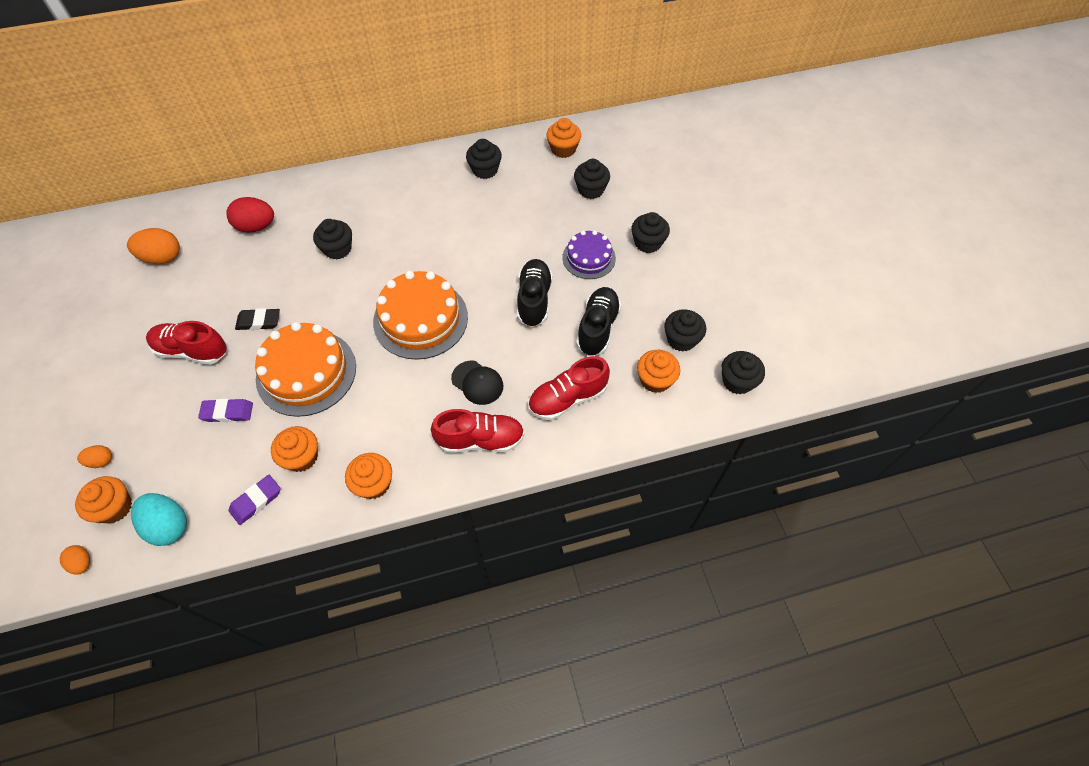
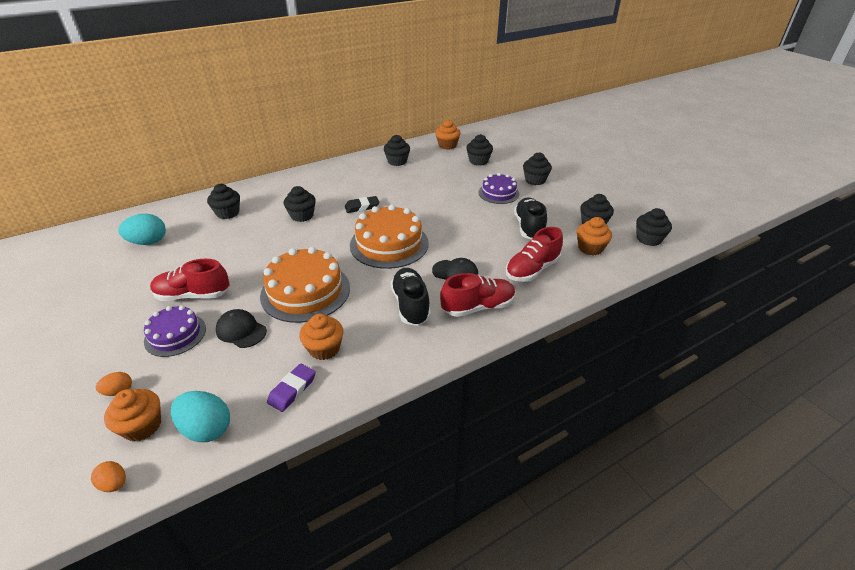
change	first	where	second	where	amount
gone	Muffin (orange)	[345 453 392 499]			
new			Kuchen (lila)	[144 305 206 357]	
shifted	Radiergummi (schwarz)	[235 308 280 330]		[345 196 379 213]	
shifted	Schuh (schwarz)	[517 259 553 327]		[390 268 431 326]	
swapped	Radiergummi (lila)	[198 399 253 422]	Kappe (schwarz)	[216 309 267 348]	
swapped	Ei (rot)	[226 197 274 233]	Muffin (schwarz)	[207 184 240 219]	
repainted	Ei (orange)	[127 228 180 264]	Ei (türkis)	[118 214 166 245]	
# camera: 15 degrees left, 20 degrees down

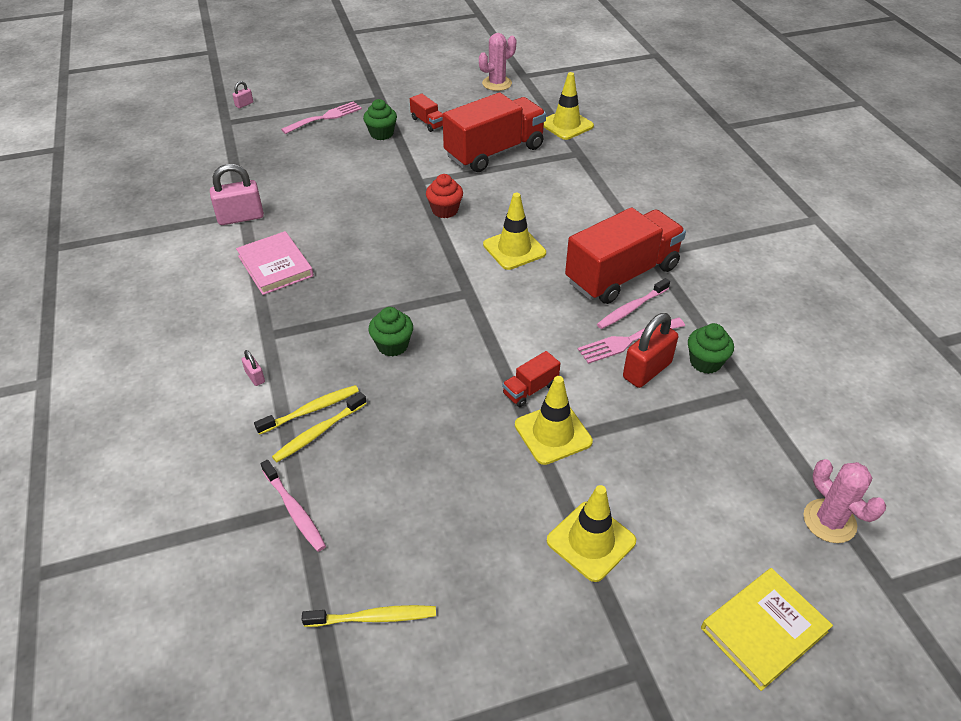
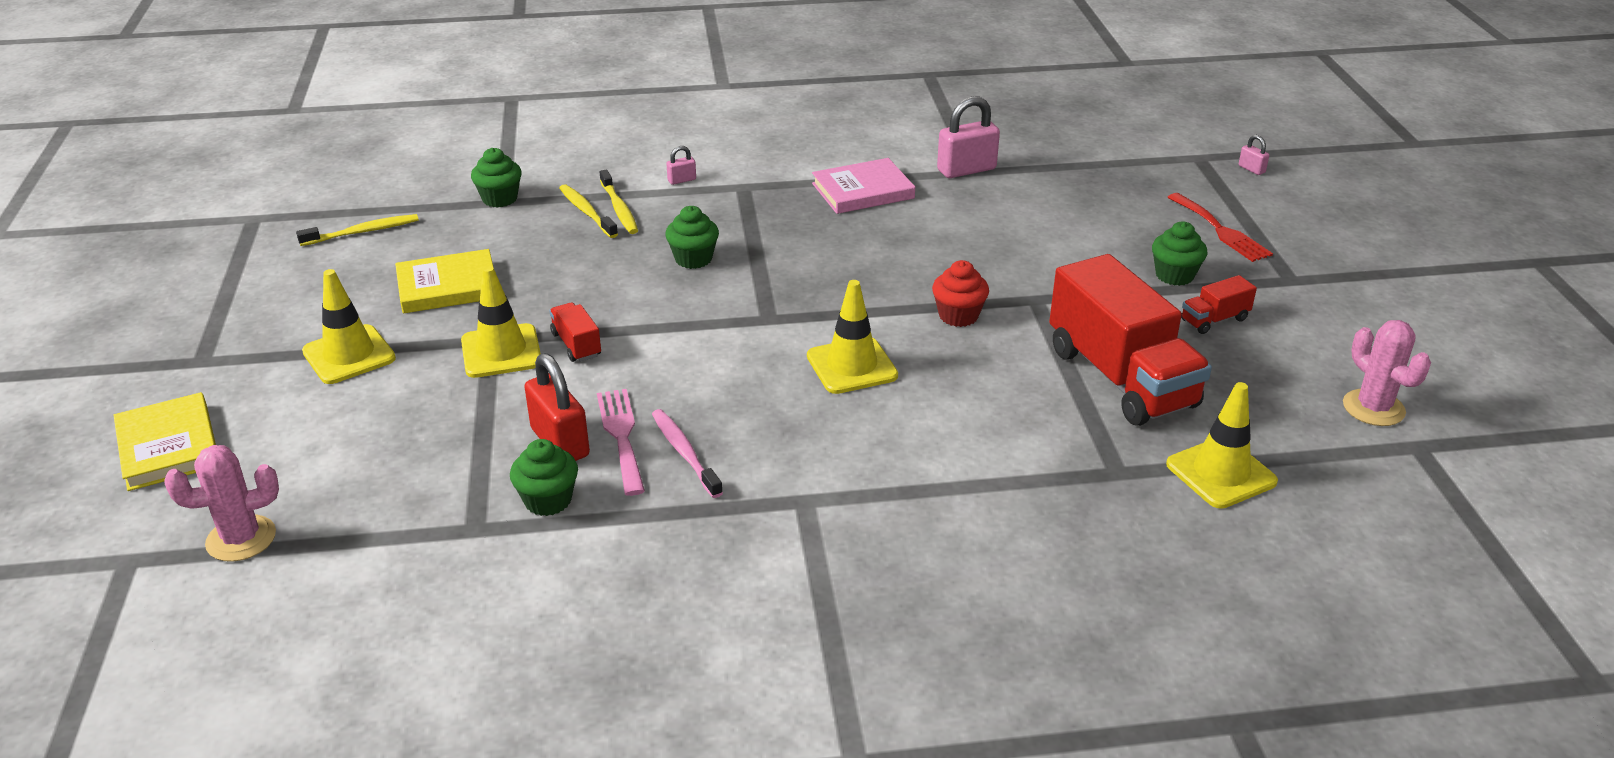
change	first	where	second	where	amount
gone	Lastwagen (rot)	[565 207 686 304]			
new			Buch (gelb)	[395 249 494 314]	
swapped	Zahnbürste (rosa)	[261 460 326 552]	Muffin (grün)	[471 148 522 208]	
repainted	Gabel (rosa)	[281 101 362 134]	Gabel (rot)	[1167 193 1273 262]	
rotated	Vorhängeschloss (rosa)	[210 164 264 225]		[937 96 1000 178]	75 degrees clockwise
rotated	Zahnbürste (gelb)	[302 605 436 627]		[296 214 419 246]	120 degrees counterclockwise
# camera: 100 degrees right, 10 degrees down

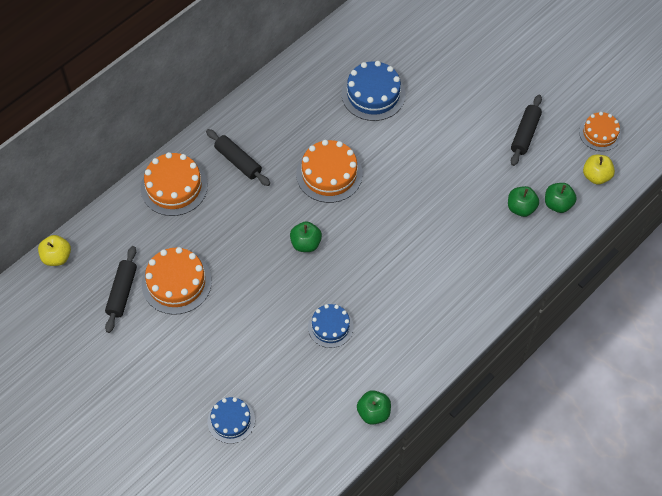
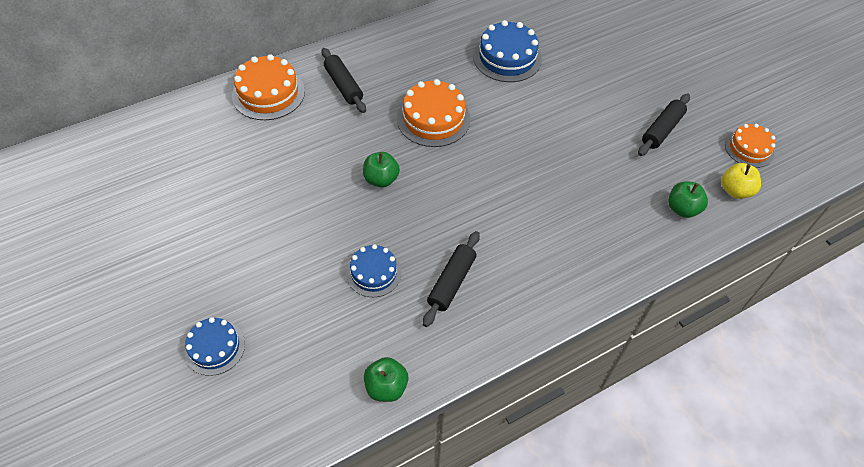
change	first	where	second	where	amount
gone	Apfel (gelb)	[38 235 71 266]			
gone	Kuchen (orange)	[142 247 212 315]			
gone	Apfel (grün)	[508 186 539 217]			
shifted	Nudelholz (schwarz)	[105 246 137 333]		[423 231 480 327]	
# camera: 15 degrees right, 5 degrees down

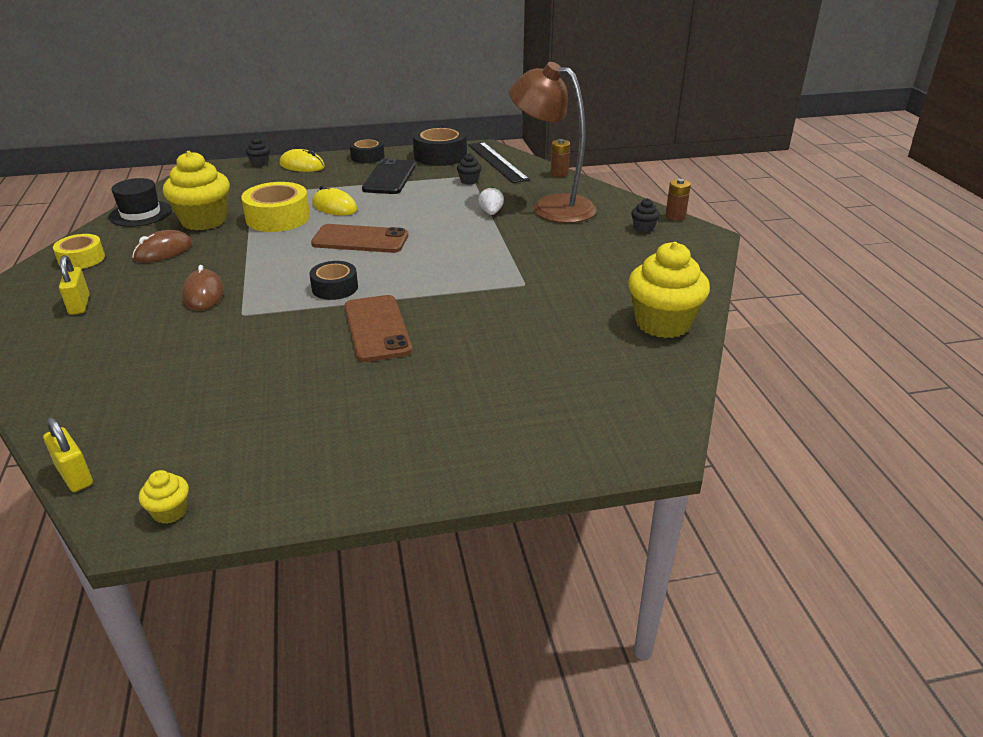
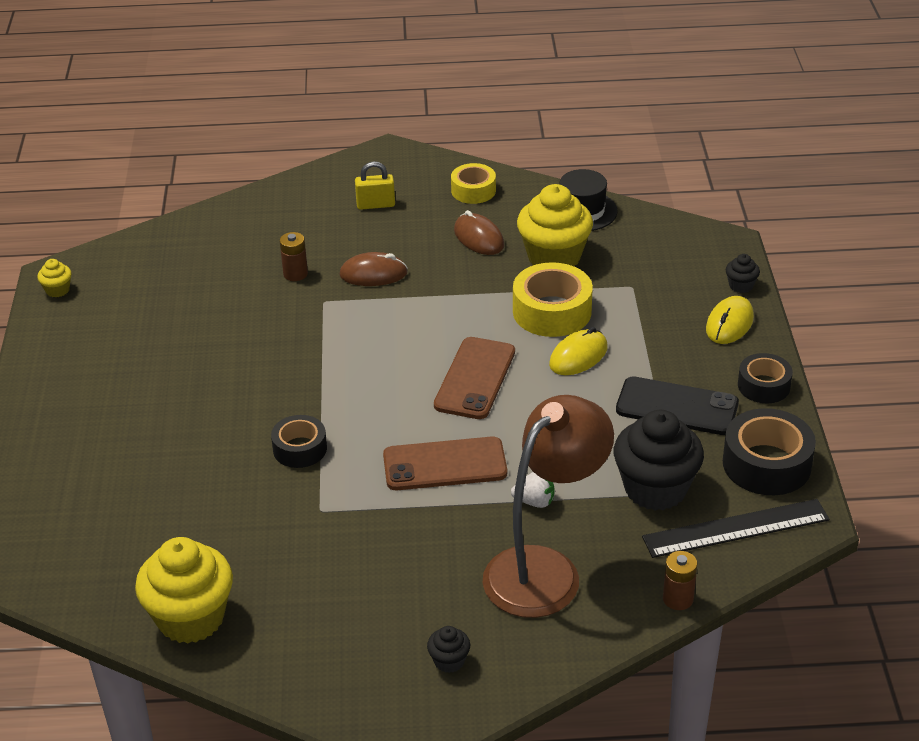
change	first	where	second	where	amount
gone	Vorhängeschloss (gelb)	[43 417 93 492]			
shifted	Klebeband (schwarz)	[309 261 358 300]		[271 415 327 468]	
shifted	Handy (braun)	[344 295 412 362]		[383 437 507 490]	
shifted	Batterie (braun)	[665 179 691 221]		[280 232 308 281]	
scaled	Muffin (schwarz)	[457 153 482 185]		[614 410 704 511]	x2.28
# camera: 100 degrees right, 5 degrees up

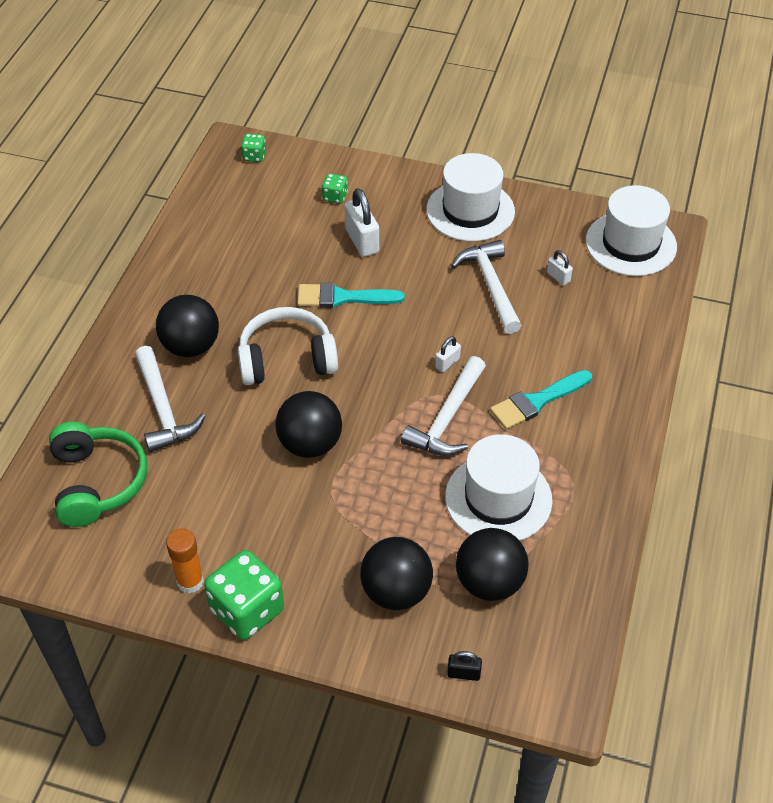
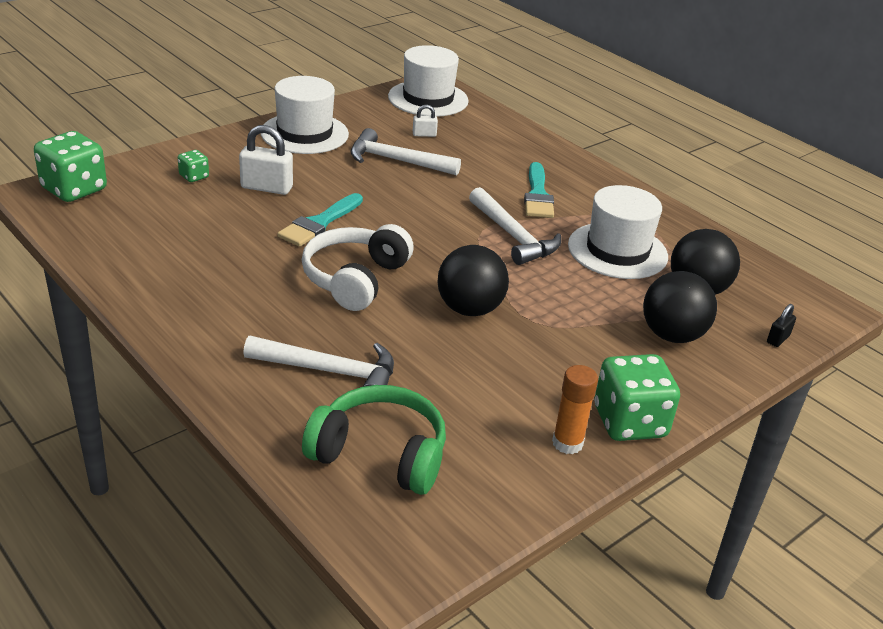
change	first	where	second	where	amount
gone	Ball (schwarz)	[156 295 219 357]			
gone	Vorhängeschloss (weiß)	[435 336 461 372]			
scaled	Spielwürfel (grün)	[241 134 266 162]		[34 131 107 202]	x2.07
# camera: 60 degrees left, 15 degrees down

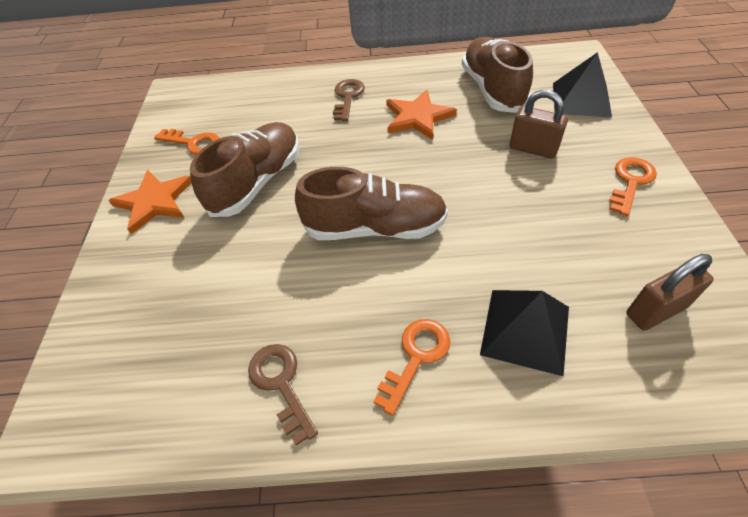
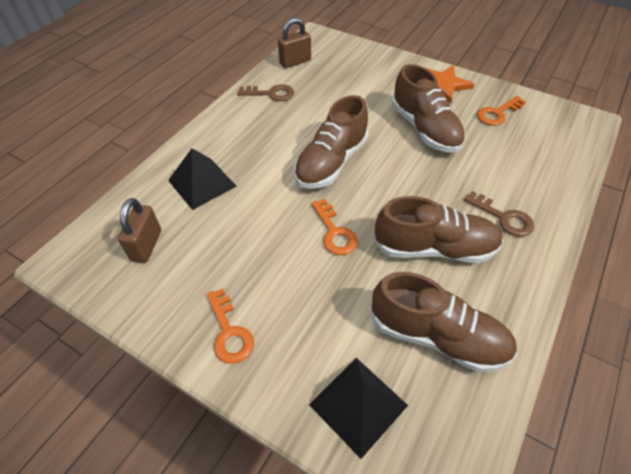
change	first	where	second	where	amount
shifted	Schlüssel (orange)	[373 319 450 416]		[311 199 358 255]	
shifted	Vorhängeschloss (braun)	[510 90 568 158]		[278 18 311 68]	
swapped	Stern (orange)	[386 90 457 140]	Schuh (braun)	[373 196 503 263]	
# camera: 120 degrees right, 0 degrees up

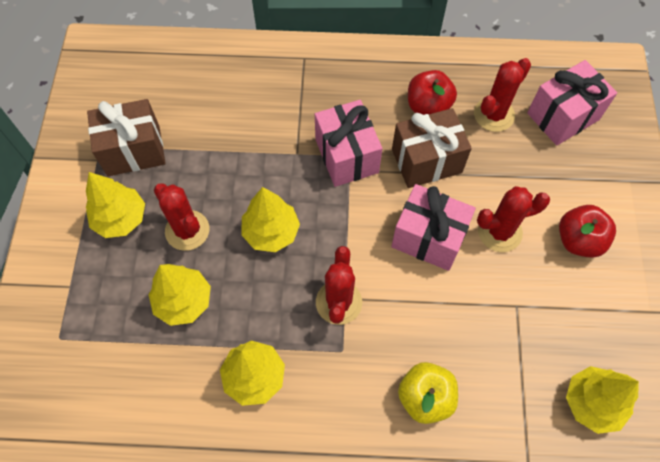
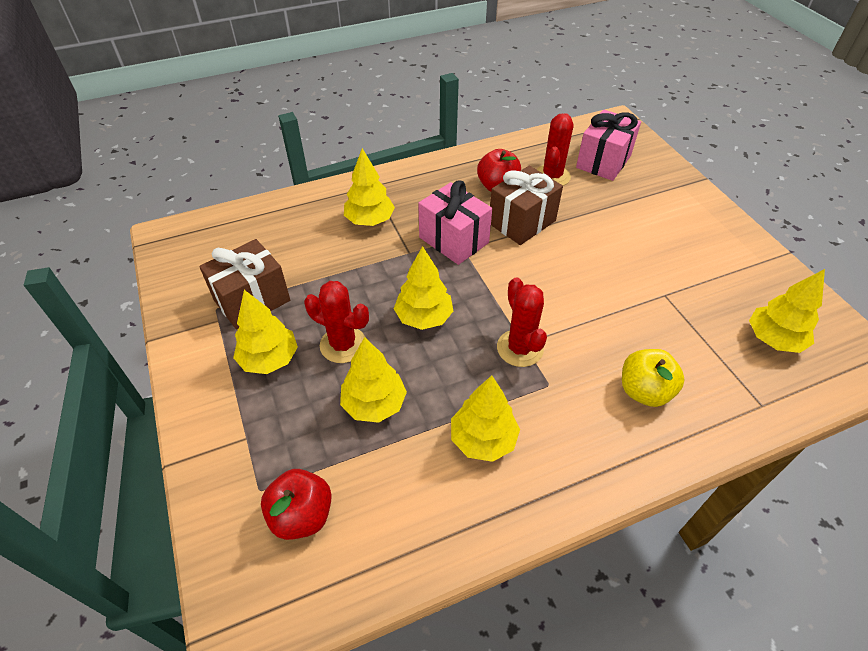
change	first	where	second	where	amount
gone	Geschenk (rosa)	[391 184 476 271]			
gone	Kaktus (rot)	[477 186 550 252]			
new			Baum (gelb)	[344 148 395 226]	
shifted	Apfel (rot)	[559 205 616 258]		[261 469 332 540]	
# camera: 25 degrees left, 15 degrees down

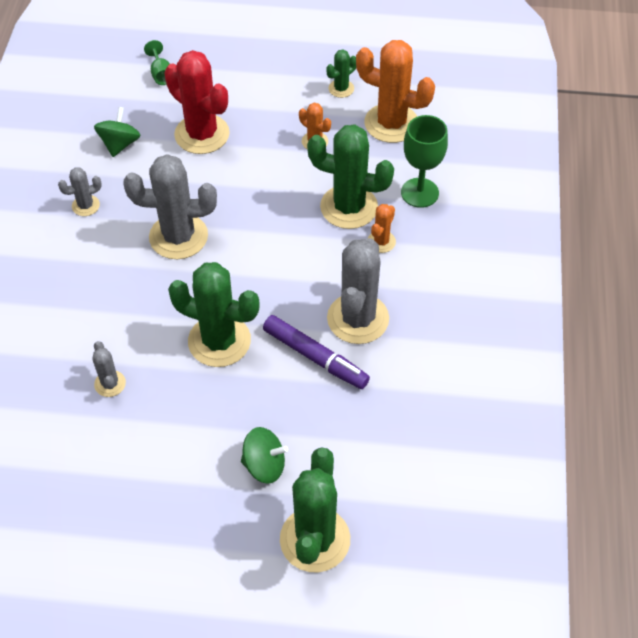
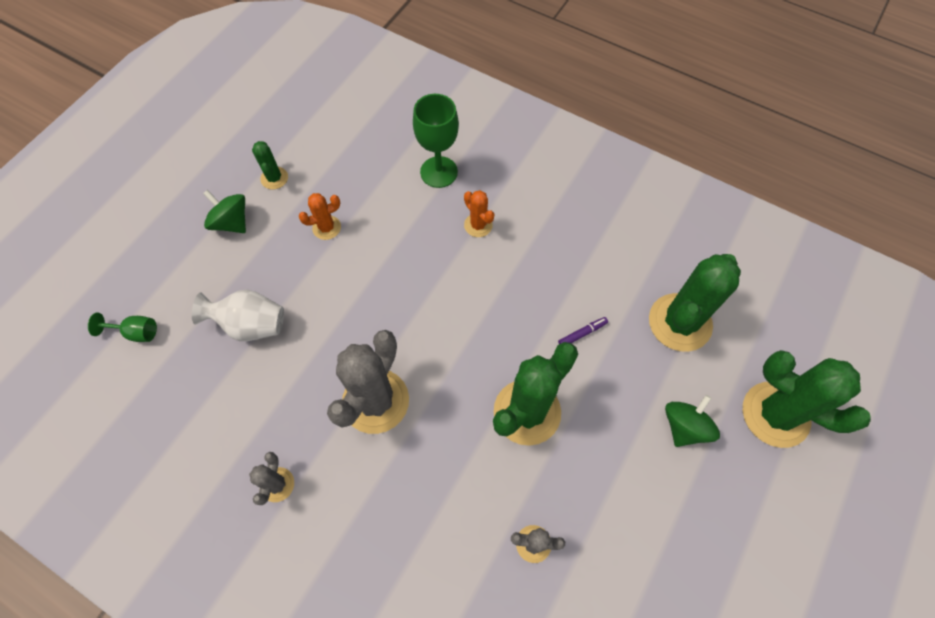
change	first	where	second	where	amount
gone	Kaktus (grau)	[327 238 389 344]			
gone	Kaktus (orange)	[356 40 435 143]			
shifted	Kreisel (grün)	[94 107 141 157]		[203 190 246 233]	
shifted	Kaktus (grün)	[307 124 394 229]		[649 254 741 352]	
swapped	Kaktus (rot)	[164 50 230 154]	Vase (weiß)	[192 290 284 341]	
scaled	Filzstift (lila)	[263 315 370 389]		[558 317 608 344]	x0.45
# camera: 65 degrees left, 10 degrees up

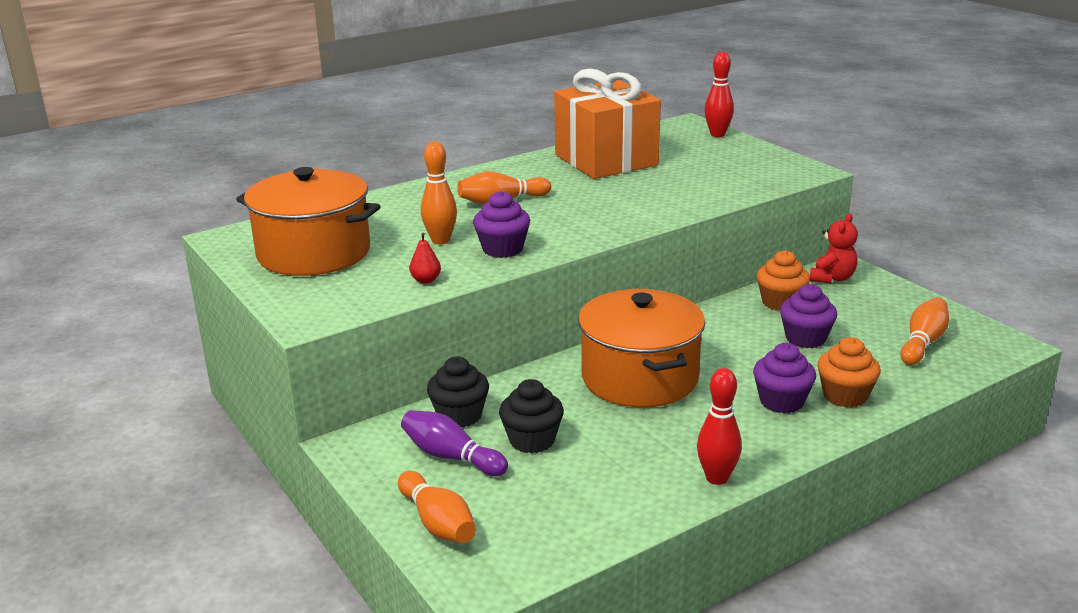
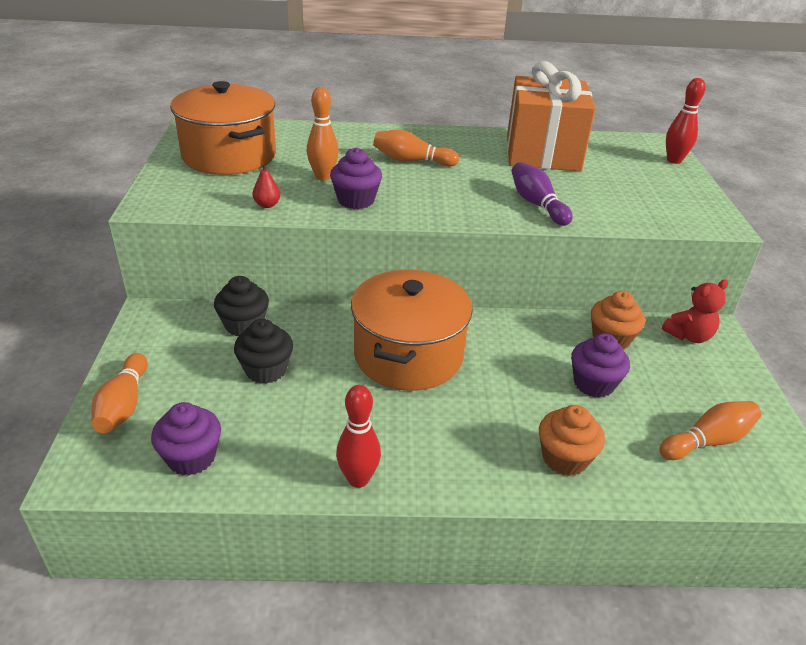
change	first	where	second	where	amount
shifted	Bowlingkegel (lila)	[401 410 508 476]		[512 162 573 226]	
shifted	Muffin (lila)	[753 343 816 414]		[151 402 221 476]	
# camera: 30 degrees right, 10 degrees up

